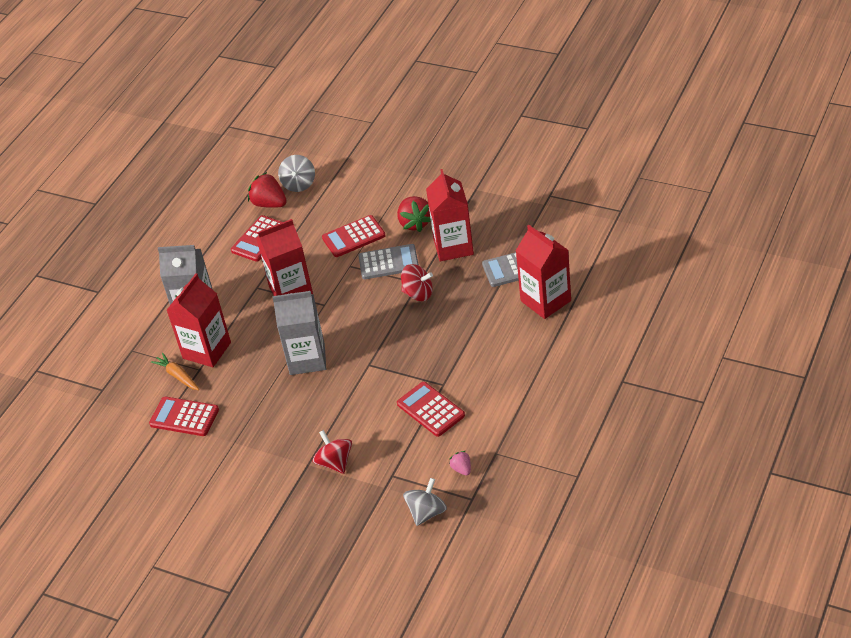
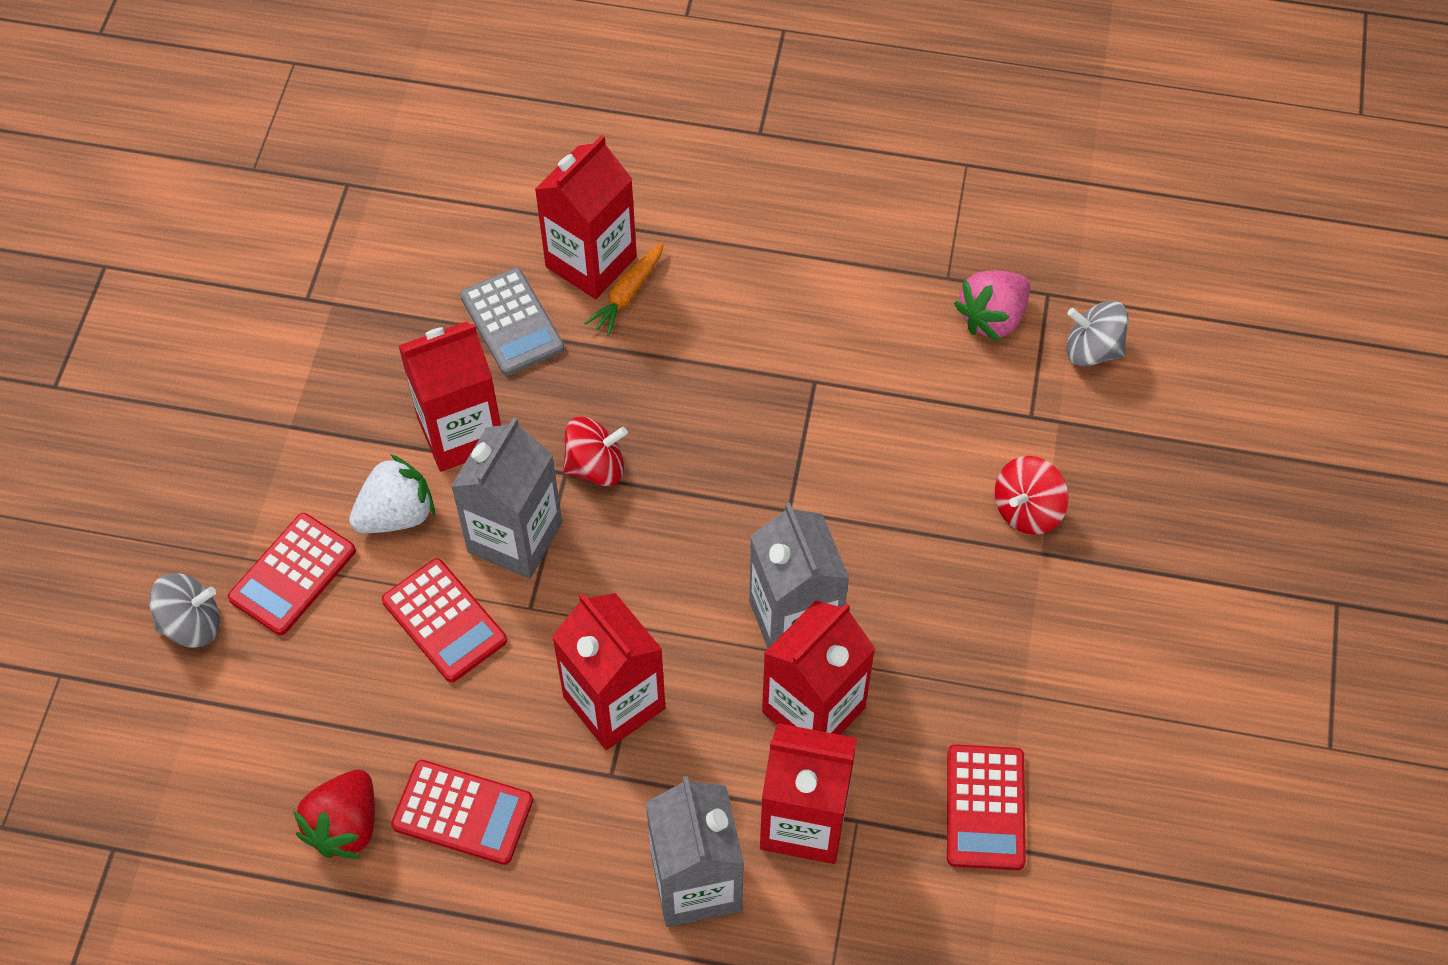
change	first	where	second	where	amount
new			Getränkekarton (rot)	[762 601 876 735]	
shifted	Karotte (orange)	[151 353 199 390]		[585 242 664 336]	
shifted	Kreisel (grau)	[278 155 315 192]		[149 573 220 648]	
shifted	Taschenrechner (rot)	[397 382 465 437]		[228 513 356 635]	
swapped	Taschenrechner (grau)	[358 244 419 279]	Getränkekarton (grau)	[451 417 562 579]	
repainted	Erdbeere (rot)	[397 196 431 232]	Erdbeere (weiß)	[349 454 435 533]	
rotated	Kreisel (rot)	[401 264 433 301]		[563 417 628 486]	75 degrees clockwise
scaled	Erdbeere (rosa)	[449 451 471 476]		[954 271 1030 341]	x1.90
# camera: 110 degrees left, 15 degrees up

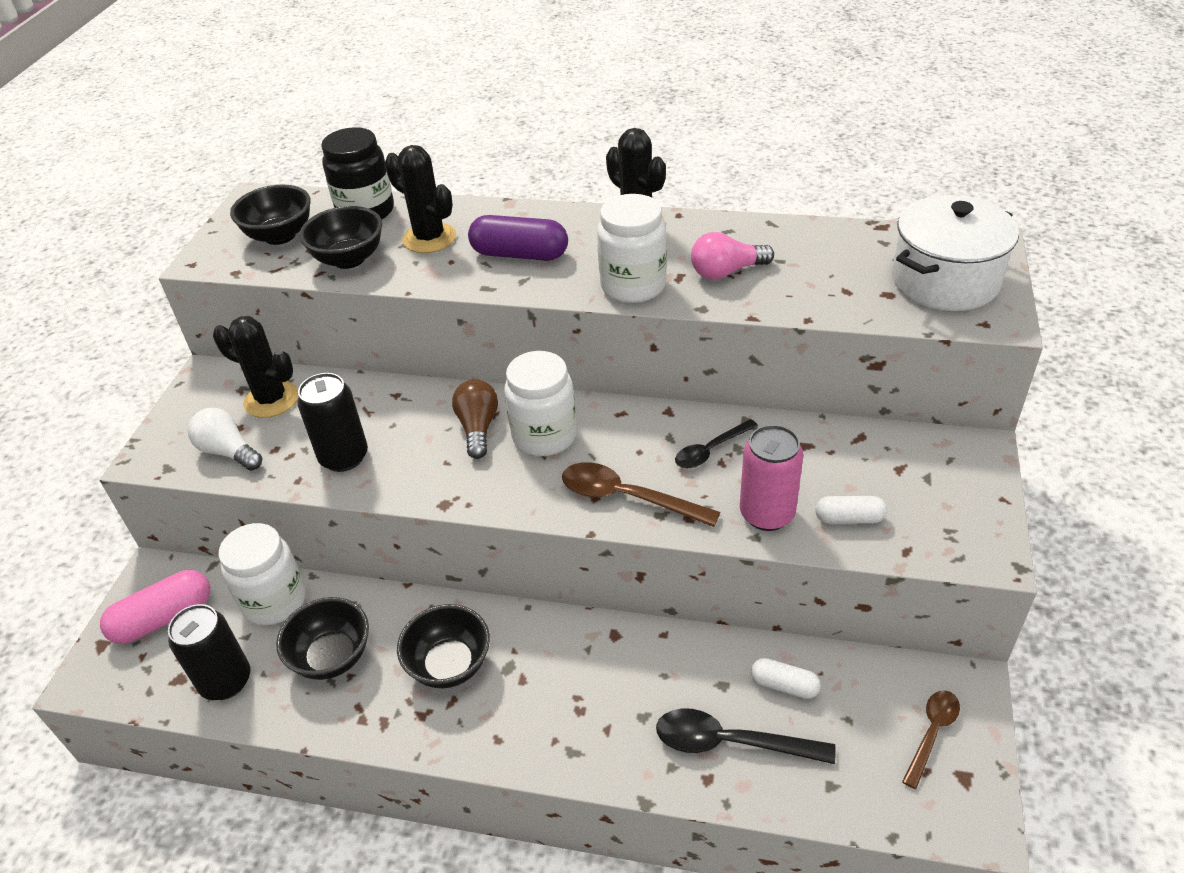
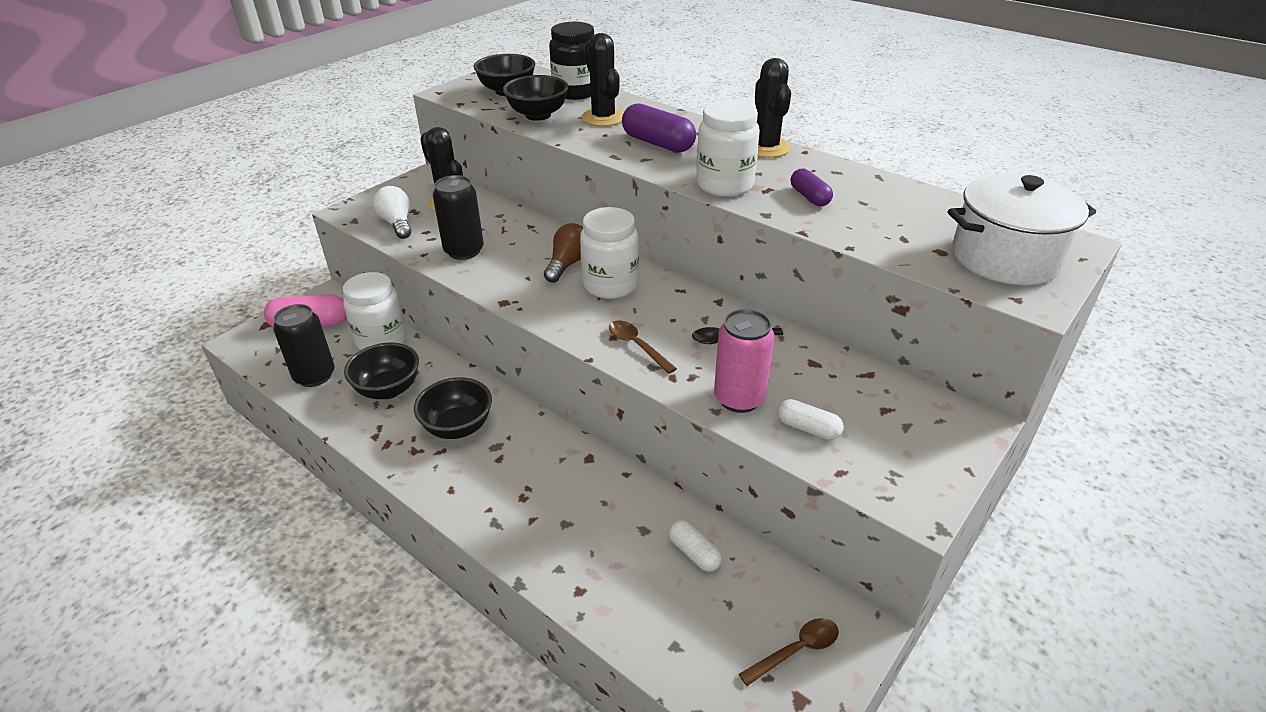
change	first	where	second	where	amount
gone	Löffel (schwarz)	[656 708 836 764]			
swapped	Glühbirne (rosa)	[691 232 774 279]	Kapsel (lila)	[791 169 833 206]	
scaled	Löffel (braun)	[562 462 720 527]		[609 320 677 374]	x0.65
# camera: 25 degrees right, 5 degrees down

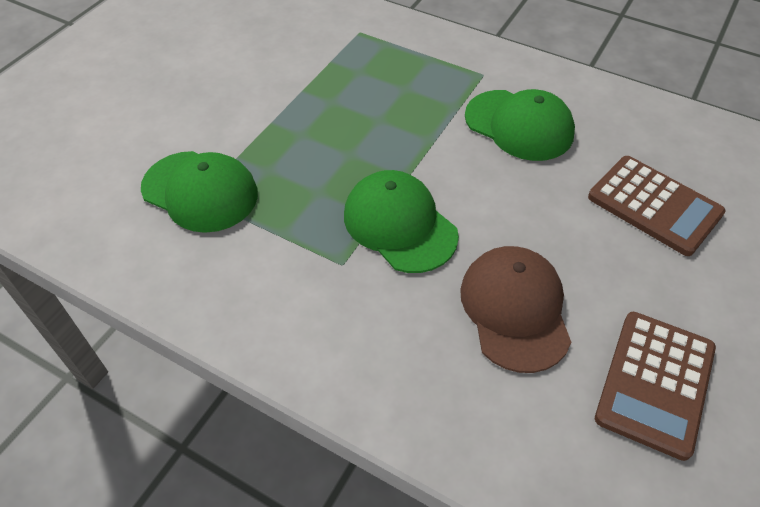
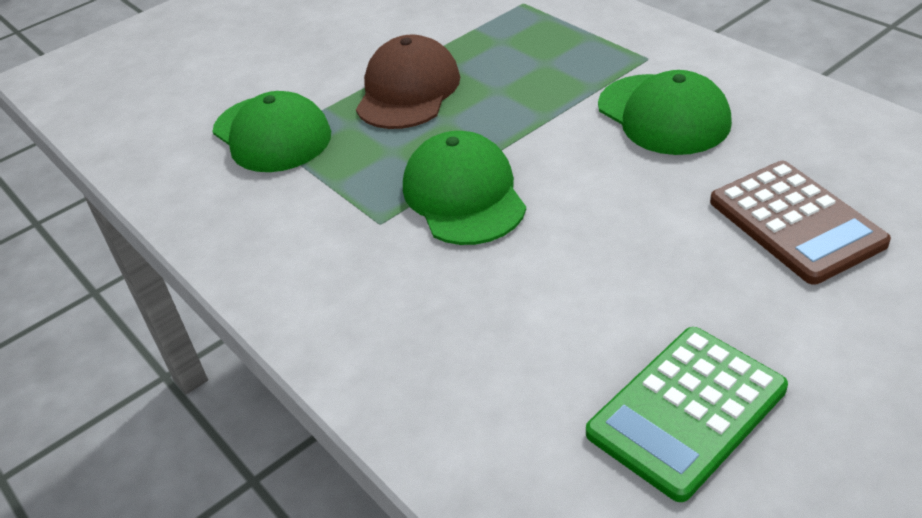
change	first	where	second	where	amount
shifted	Kappe (braun)	[460 246 571 373]		[356 34 460 129]	
repainted	Taschenrechner (braun)	[595 312 716 461]	Taschenrechner (grün)	[586 327 788 502]	
# camera: 25 degrees right, 10 degrees down

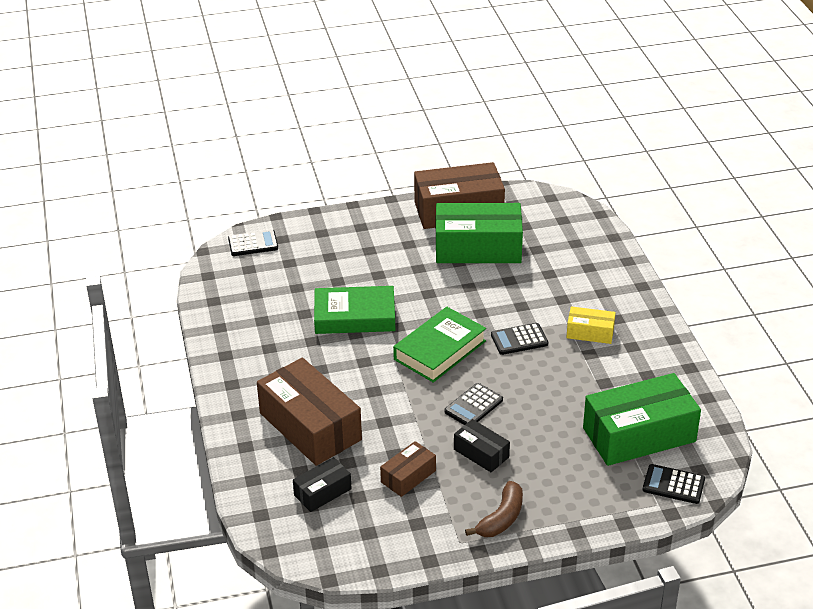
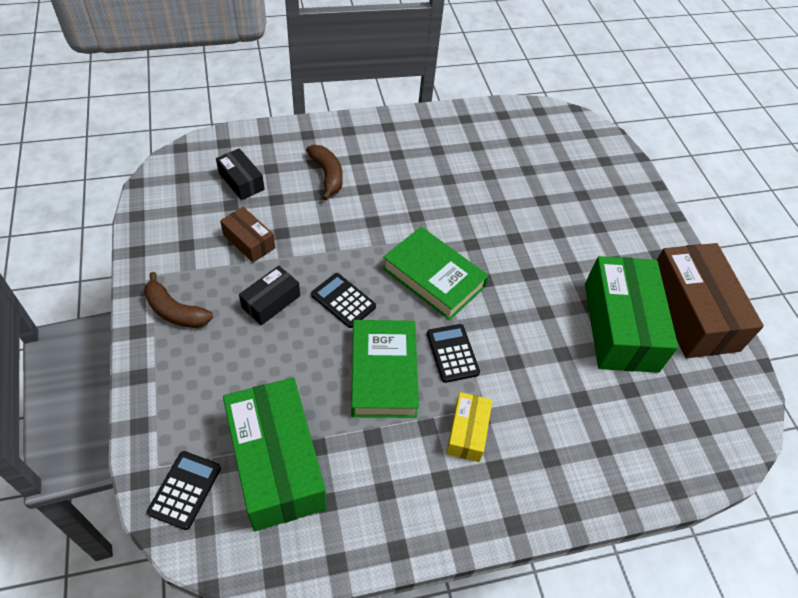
change	first	where	second	where	amount
gone	Taschenrechner (schwarz)	[228 230 278 256]			
shifted	Buch (grün)	[314 286 395 334]		[351 320 419 418]	
swapped	Schachtel (braun)	[257 358 362 466]	Banane (braun)	[306 145 343 200]	
# camera: 85 degrees right, 15 degrees up

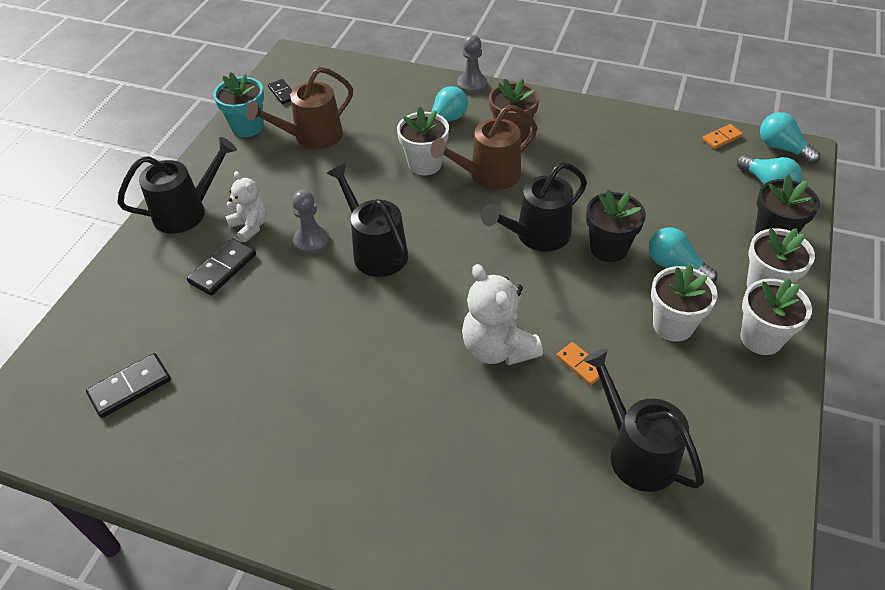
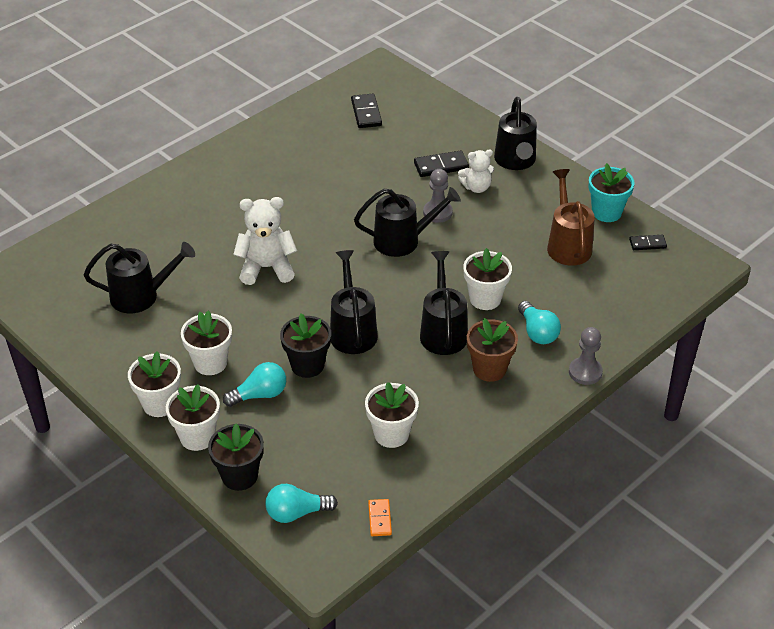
change	first	where	second	where	amount
gone	Dominostein (orange)	[557 342 600 385]			
gone	Glühbirne (türkis)	[760 112 820 164]			
new			Blumentopf (weiß)	[365 382 419 448]	
repainted	Gießkanne (braun)	[430 105 538 190]	Gießkanne (schwarz)	[420 251 468 355]	
rotated	Dominostein (schwarz)	[187 238 256 296]		[414 150 469 177]	75 degrees counterclockwise
# camera: 115 degrees right, 5 degrees down

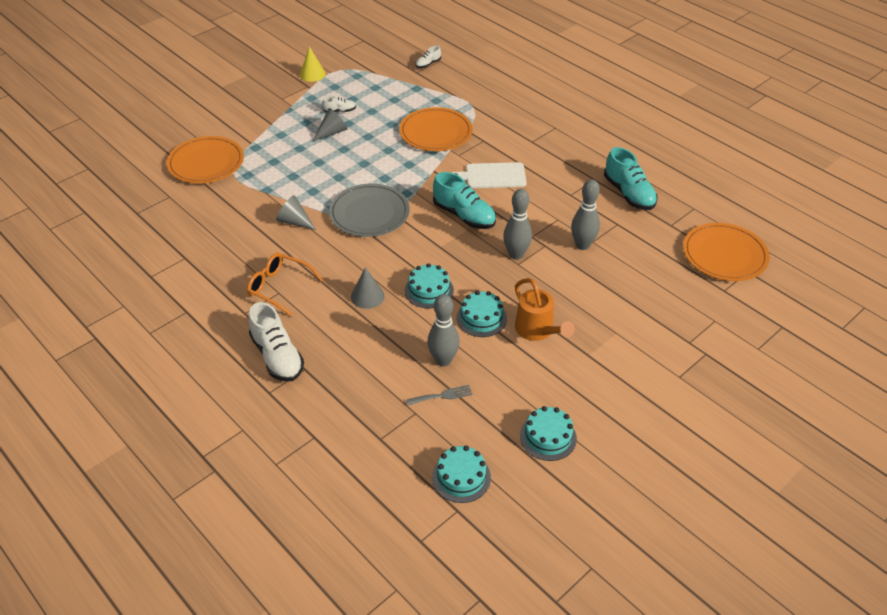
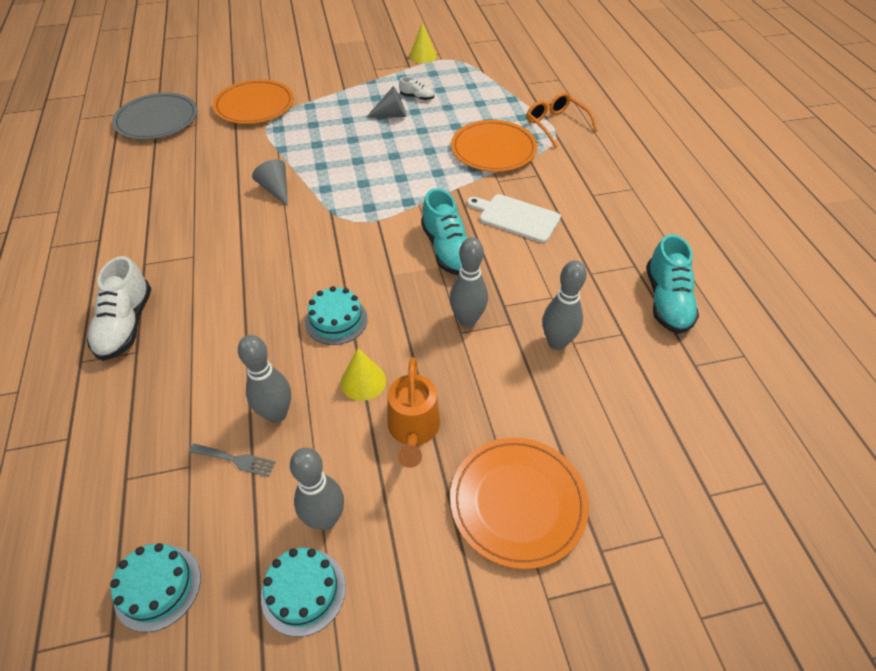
change	first	where	second	where	amount
gone	Kegel (grau)	[351 267 385 309]			
gone	Schuh (weiß)	[415 46 441 68]			
new			Bowlingkegel (grau)	[290 448 344 530]	
shifted	Brille (orange)	[247 253 323 317]		[526 92 598 148]	
shifted	Teller (grau)	[329 184 410 237]		[112 93 198 140]	
shifted	Teller (orange)	[683 223 770 281]		[450 438 589 569]	
swapped	Kuchen (türkis)	[457 291 507 337]	Kegel (gelb)	[341 348 386 401]	
# camera: 30 degrees right, 5 degrees up

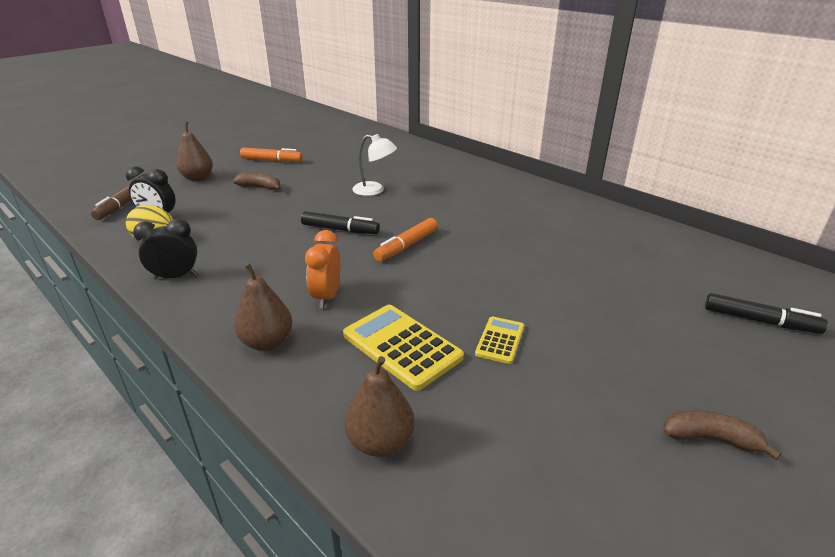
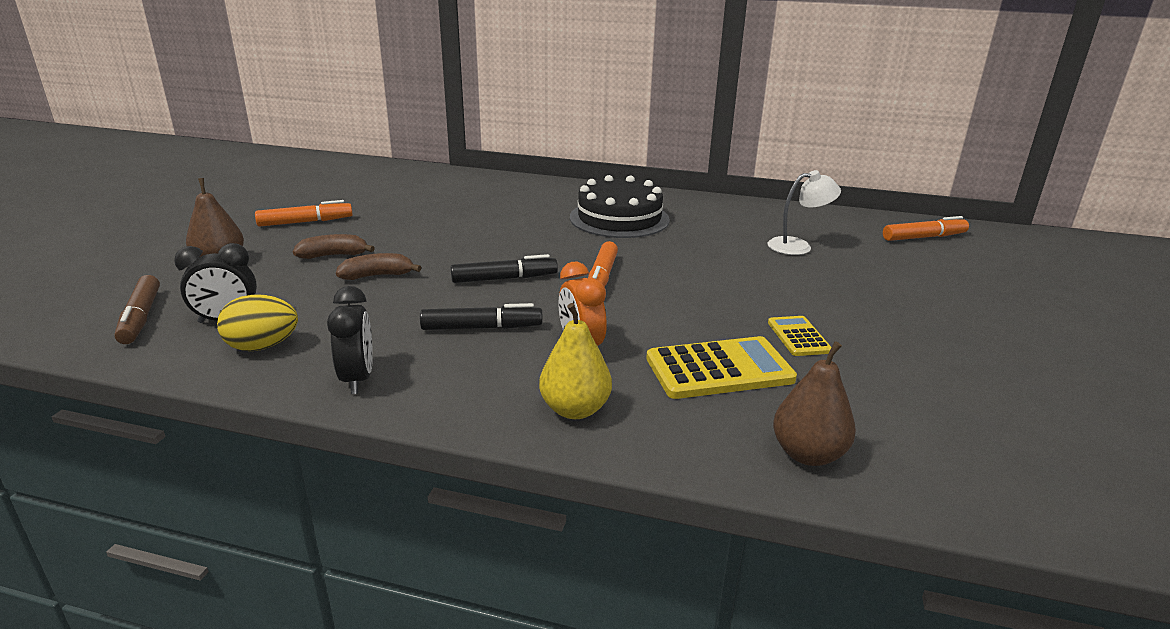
change	first	where	second	where	amount
new			Kuchen (schwarz)	[570 175 670 238]	
new			Filzstift (orange)	[883 216 969 241]	
shifted	Lampe (weiß)	[352 134 397 196]		[768 170 841 255]	
shifted	Banane (braun)	[664 410 782 460]		[336 253 422 280]	
shifted	Filzstift (schwarz)	[705 293 828 334]		[420 303 543 330]	
repainted	Birne (braun)	[234 263 292 351]	Birne (gelb)	[539 303 612 419]	
rotated	Wecker (schwarz)	[133 219 197 280]		[327 286 373 394]	120 degrees clockwise
rotated	Taschenrechner (gelb)	[343 305 464 391]		[646 336 797 399]	150 degrees clockwise
# camera: 30 degrees left, 5 degrees down

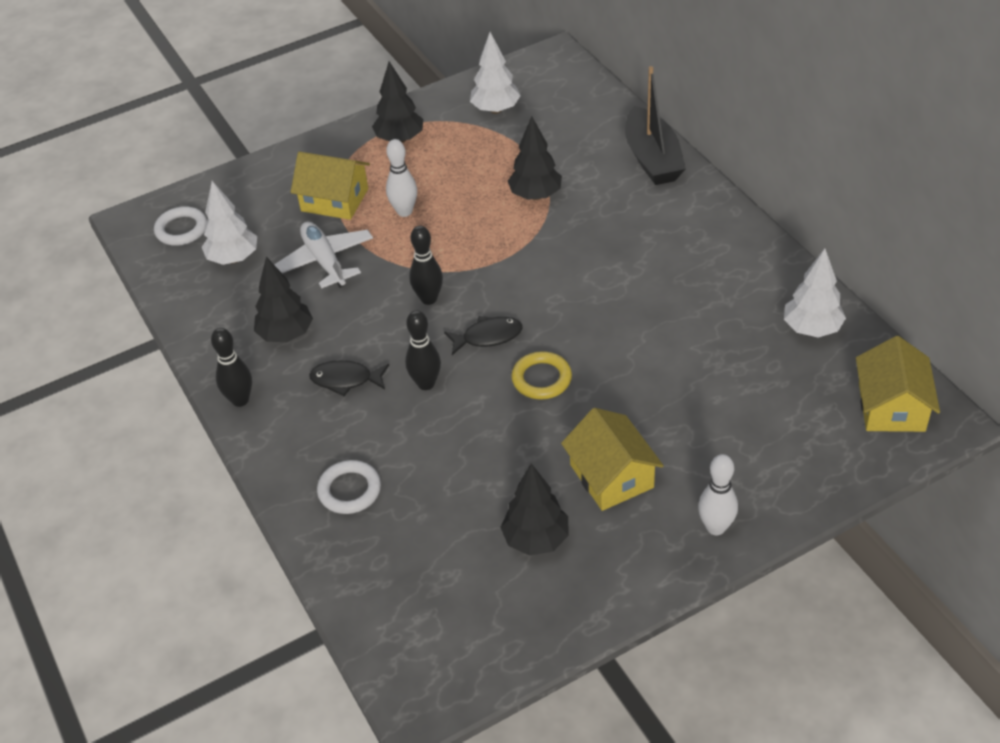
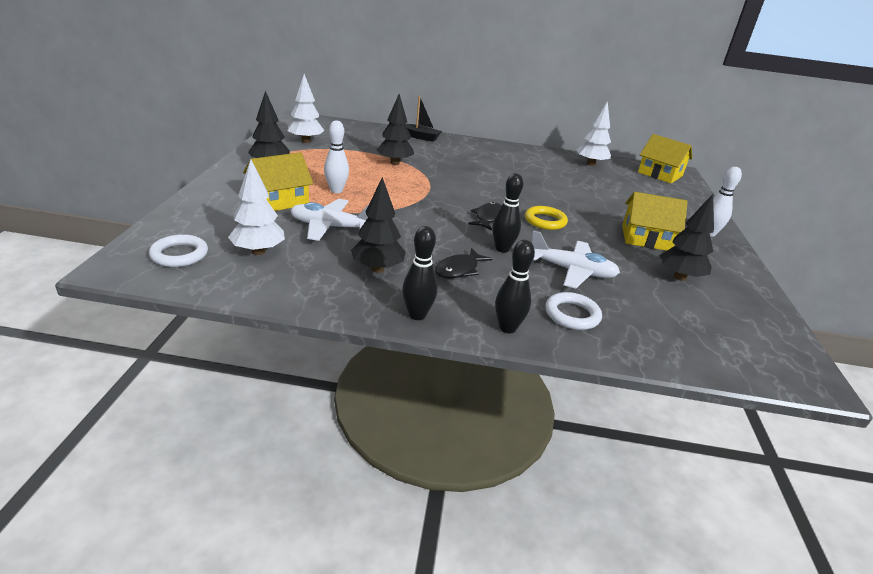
change	first	where	second	where	amount
new			Flugzeug (weiß)	[532 230 620 289]	
shifted	Bowlingkegel (schwarz)	[409 226 443 305]		[495 240 535 333]	
scaled	Boot (schwarz)	[625 66 686 185]		[406 96 442 142]	x0.63
# camera: 60 degrees left, 15 degrees down

